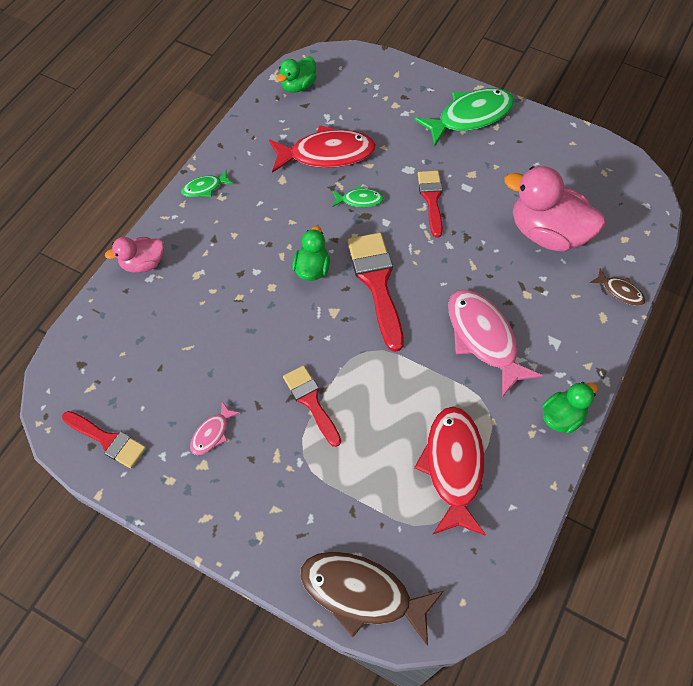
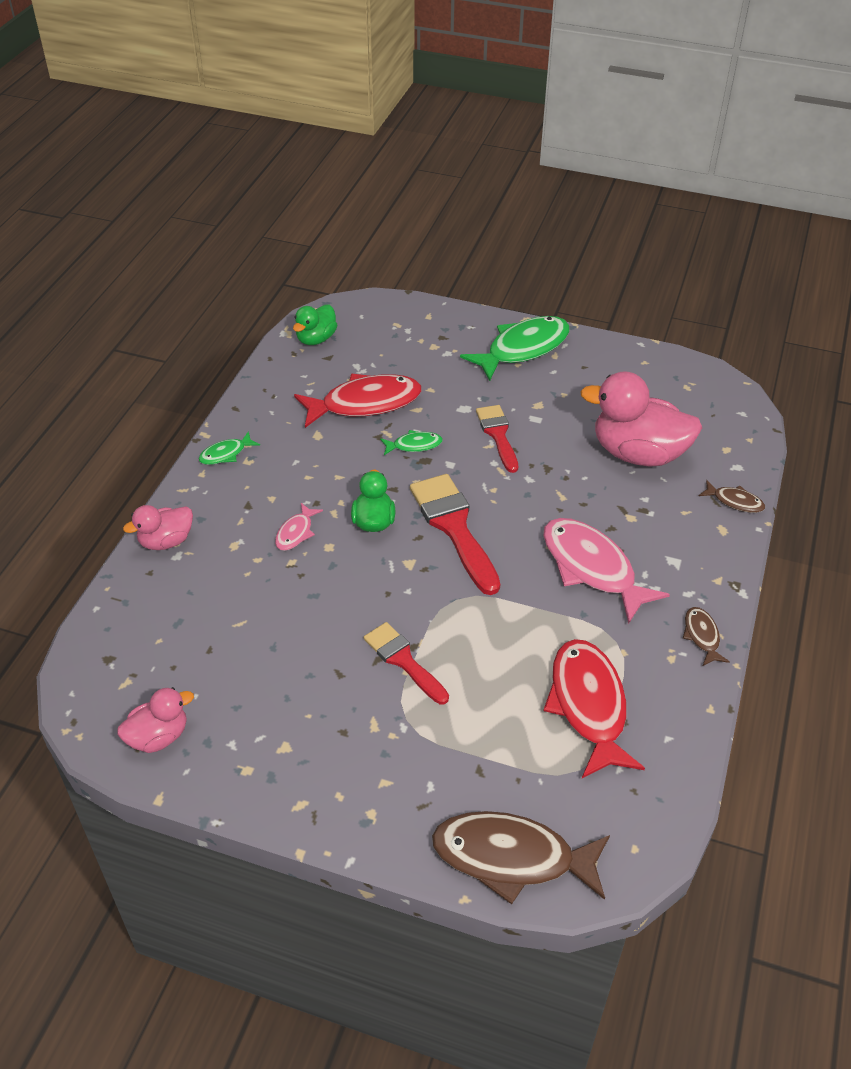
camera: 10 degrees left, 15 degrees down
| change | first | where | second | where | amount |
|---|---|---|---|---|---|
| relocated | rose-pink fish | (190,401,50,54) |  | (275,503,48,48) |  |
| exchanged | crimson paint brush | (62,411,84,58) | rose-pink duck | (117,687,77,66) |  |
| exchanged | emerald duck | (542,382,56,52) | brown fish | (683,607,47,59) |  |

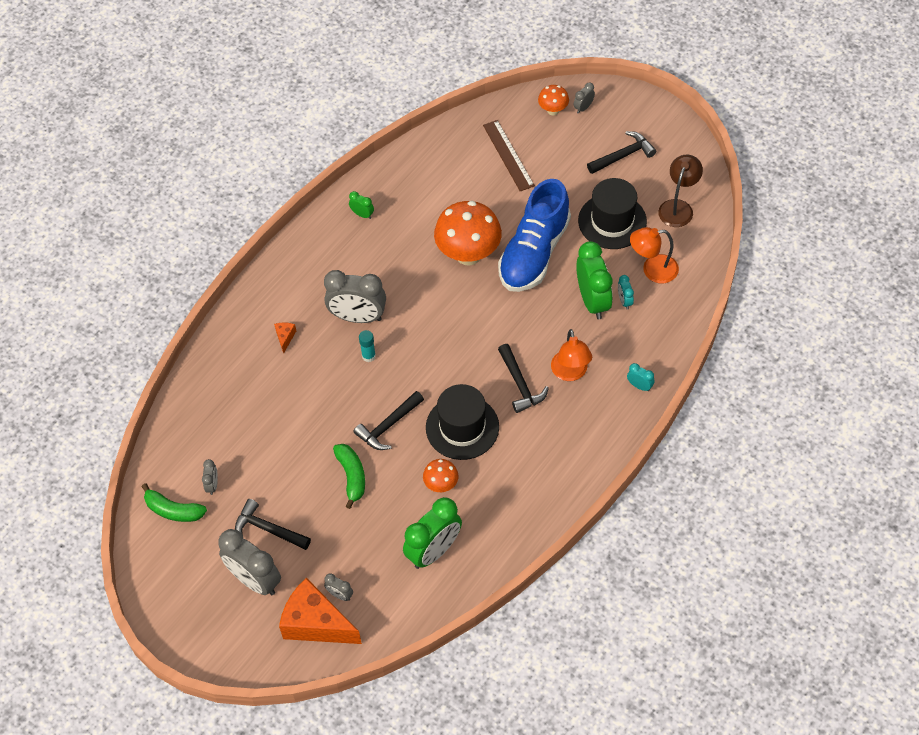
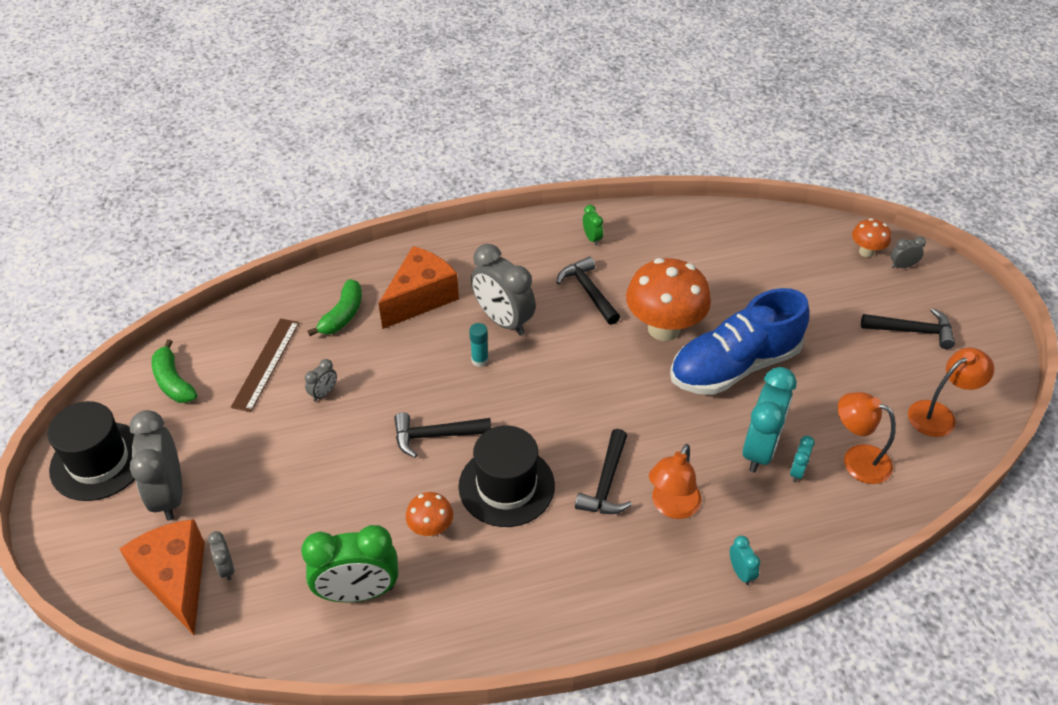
camera: 35 degrees right, 10 degrees down
| change | first | where | second | where | amount |
|---|---|---|---|---|---|
| relocated | gray bedside clock | (202,459,16,36) |  | (305,359,32,43) |  |
| relocated | ebony claw hammer | (235,499,76,51) |  | (556,256,64,69) |  |
| relocated | emerald toy banana | (333,444,32,65) |  | (307,279,55,57) |  |
| relocated | brown measuring stick | (483,120,52,71) |  | (231,318,68,94) |  |
| relocated | ebony top hat | (578,178,69,71) |  | (47,401,88,100) |  |
| colour | emerald bedside clock | (576,241,37,78) | turquoise bedside clock | (742,367,55,106) |  |
| colour | brown reading lamp | (658,155,45,72) | bright orange reading lamp | (908,348,86,89) |  |
| size | bright orange cheese | (274,323,22,31) |  | (378,246,81,83) | x2.46 |

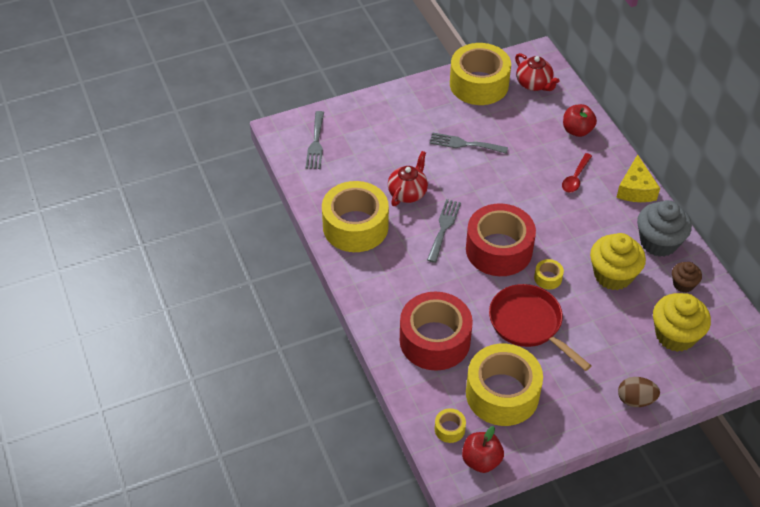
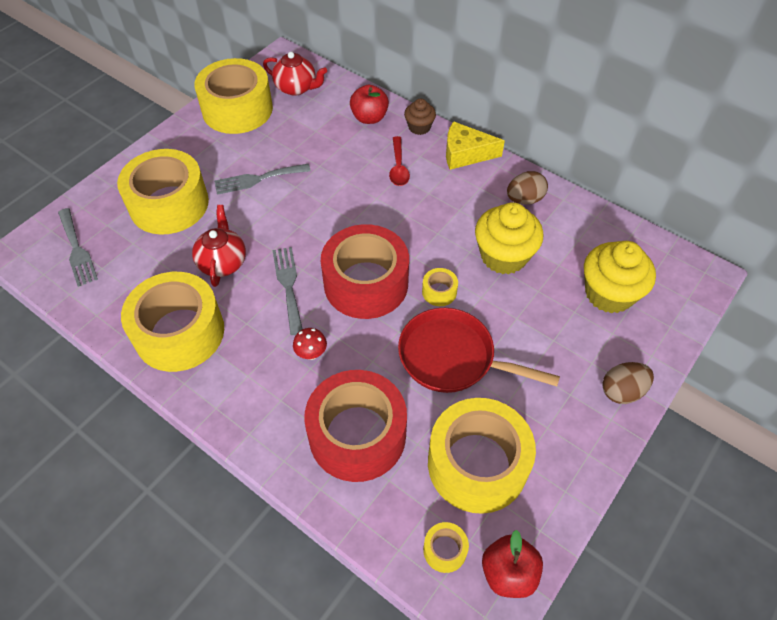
camera: 30 degrees left, 5 degrees up
| change | first | where | second | where | amount |
|---|---|---|---|---|---|
| appeared |  |  | bright yellow roll of tape | (117,149,92,86) |  |
| appeared |  |  | crimson toadstool | (293,328,34,32) |  |
| relocated | brown fairy cake | (672,262,30,31) |  | (404,98,32,37) |  |
| exchanged | gray fairy cake | (637,200,55,57) | brown egg | (507,171,41,34) |  |
| spun | bright yellow cheese | (616,154,44,48) |  | (446,121,59,49) | 120 degrees clockwise |

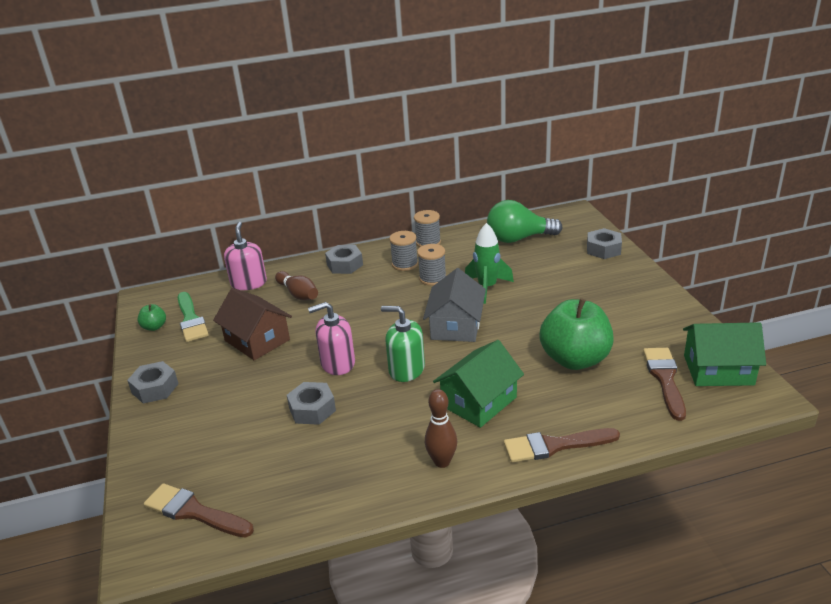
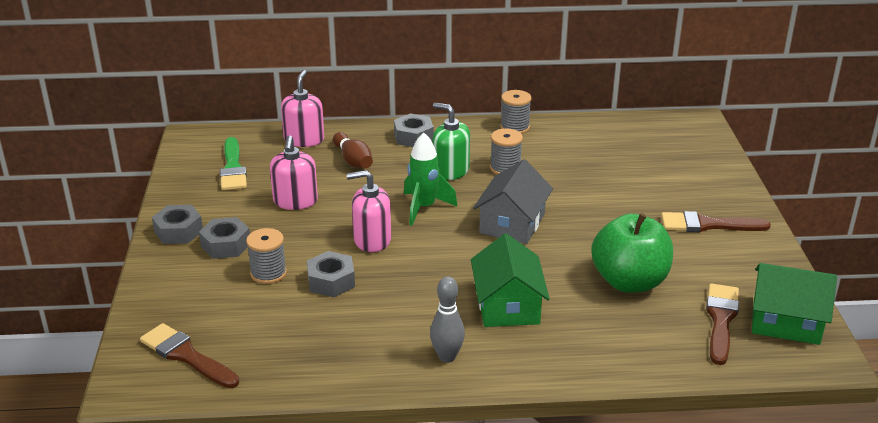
camera: 10 degrees right, 0 degrees up
| change | first | where | second | where | amount |
|---|---|---|---|---|---|
| missing | emerald apple | (137,304,29,27) |  |  |  |
| missing | emerald lightbulb | (487,200,75,43) |  |  |  |
| relocated | emerald soap dispenser | (381,306,44,76) |  | (433,103,37,77) |  |
| relocated | gray bobbin | (389,231,29,40) |  | (246,228,41,56) |  |
| relocated | emerald rocket | (465,223,49,81) |  | (404,133,54,93) |  |
| relocated | brown paint brush | (504,428,116,34) |  | (661,211,110,21) |  |
| relocated | gray hex nut | (587,228,35,31) |  | (199,217,51,42) |  |
| exchanged | brown house | (213,288,79,72) | rose-pink soap dispenser | (270,135,48,75) |  |
| colour | brown bowling pin | (425,389,32,79) | gray bowling pin | (430,276,35,87) |  |
| spun | emerald house | (433,340,91,88) |  | (471,233,79,94) | 60 degrees counterclockwise |

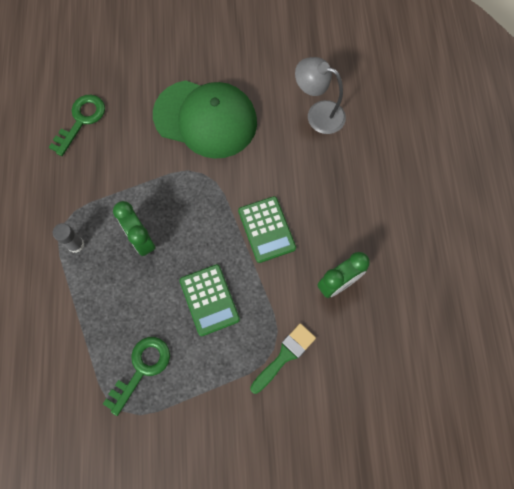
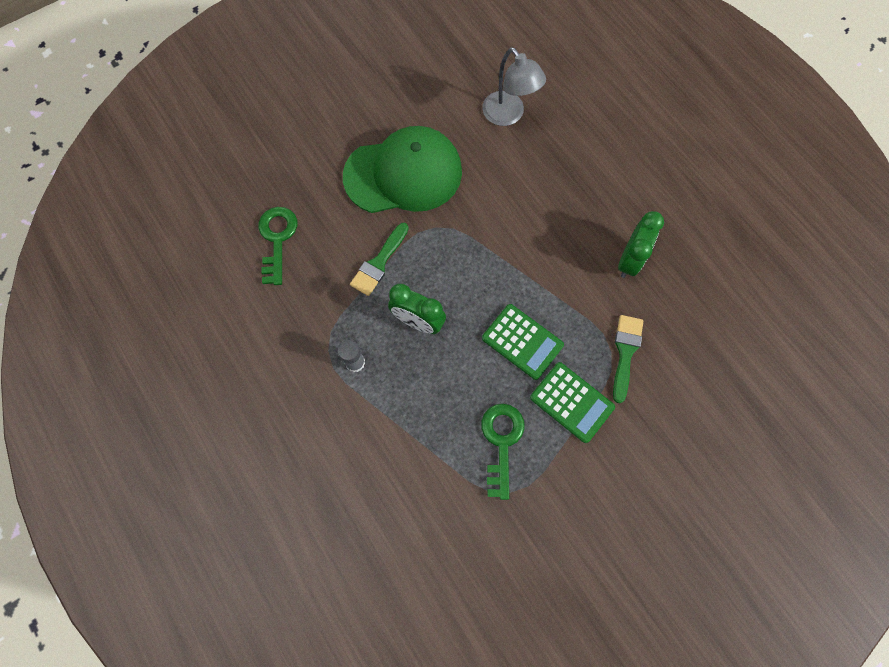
camera: 30 degrees left, 0 degrees up
| change | first | where | second | where | amount |
|---|---|---|---|---|---|
| appeared |  |  | emerald paint brush | (350,223,59,73) |  |
| relocated | emerald pocket calculator | (238,196,58,67) |  | (530,362,85,81) |  |
| spun | gray reading lamp | (295,57,51,77) |  | (482,48,64,78) | 120 degrees counterclockwise |

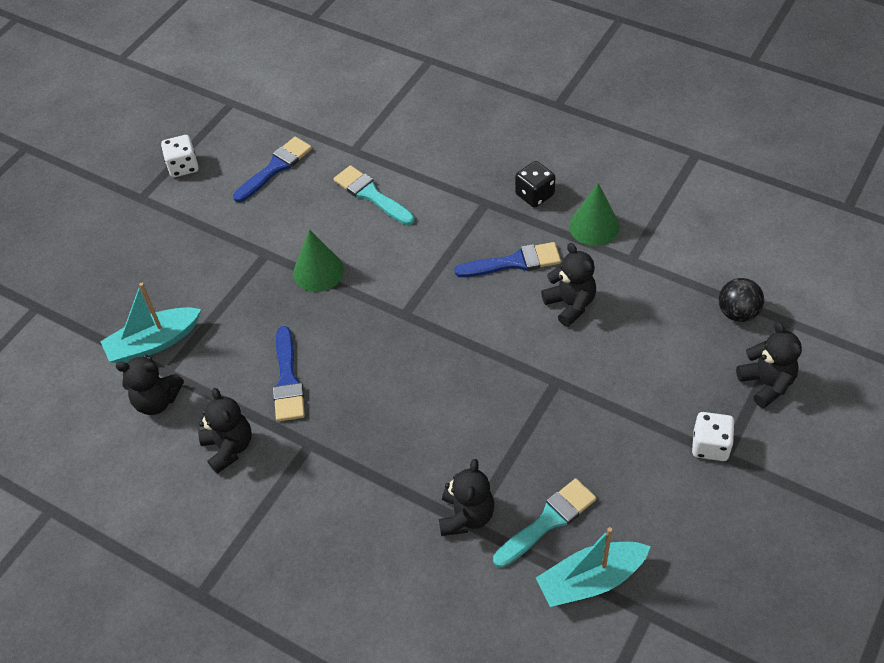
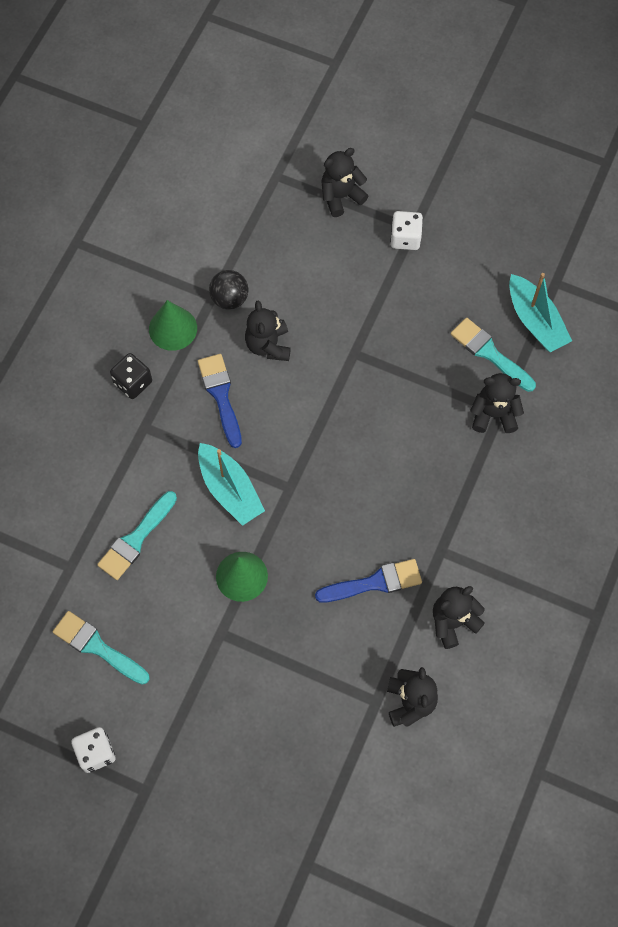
camera: 100 degrees left, 15 degrees up
| change | first | where | second | where | amount |
|---|---|---|---|---|---|
| relocated | turquoise boat | (100,283,101,80) |  | (198,443,67,83) |  |
| relocated | ebony play ball | (719,278,45,44) |  | (209,270,39,40) |  |
| colour | cobalt paint brush | (233,137,79,65) | turquoise paint brush | (53,611,97,74) |  |
| spun | ebony teddy | (541,243,55,84) |  | (245,300,46,61) | 60 degrees counterclockwise |

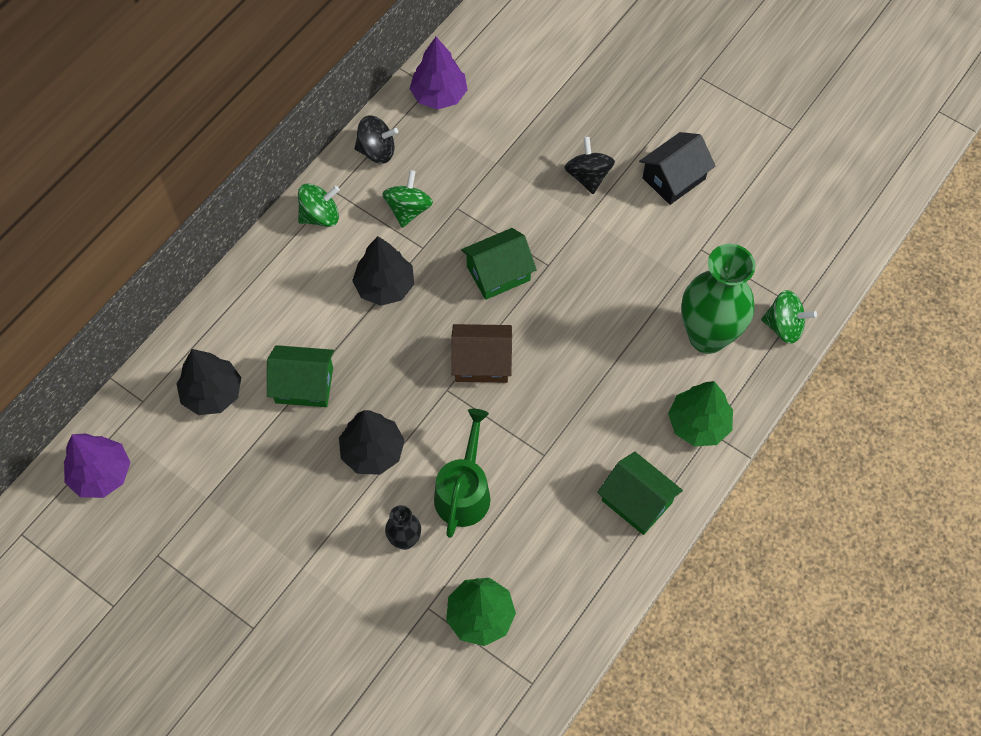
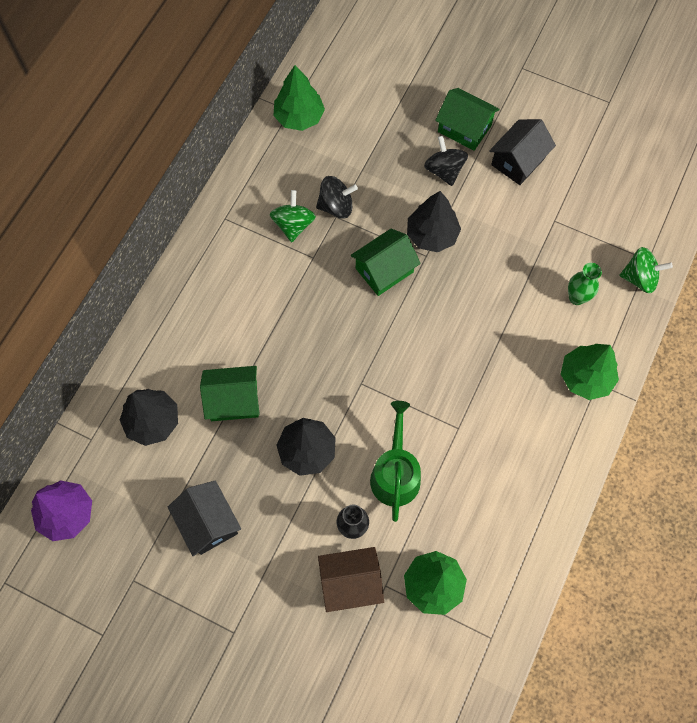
camera: 10 degrees left, 5 degrees up
| change | first | where | second | where | amount |
|---|---|---|---|---|---|
| missing | emerald whirligig | (298,183,42,44) |  |  |  |
| appeared |  |  | ebony house | (168,480,73,76) |  |
| relocated | ebony fir tree | (352,236,62,70) |  | (407,191,54,61) |  |
| relocated | ebony whirligig | (355,115,43,49) |  | (316,176,42,43) |  |
| relocated | brown house | (451,324,61,59) |  | (318,547,66,65) |  |
| relocated | emerald house | (597,452,86,83) |  | (435,88,65,63) |  |
| colour | violet fir tree | (410,37,58,73) | emerald fir tree | (273,65,52,66) |  |
| size | emerald flower vase | (681,244,75,110) |  | (568,263,34,42) | x0.48 |

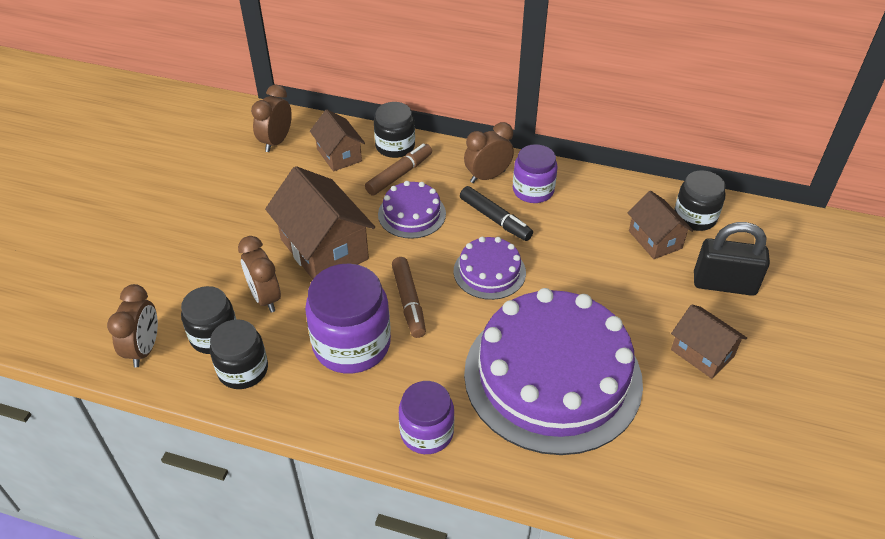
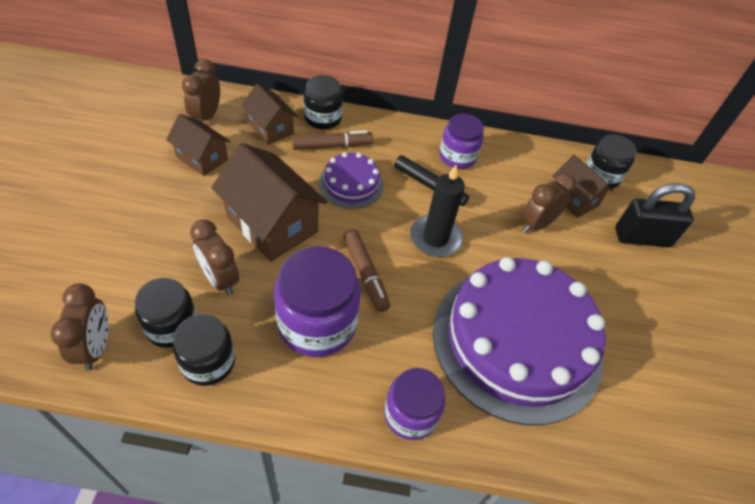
camera: 15 degrees left, 5 degrees up
| change | first | where | second | where | amount |
|---|---|---|---|---|---|
| relocated | brown bedside clock | (464,122,50,61) |  | (521,173,55,60) |  |
| relocated | brown house | (671,304,76,75) |  | (166,114,64,62) |  |
| exchanged | violet layer cake | (454,237,72,63) | ebony pillar candle | (410,165,55,92) |  |
| spun | brown felt pen | (365,143,67,53) |  | (292,130,81,20) | 45 degrees clockwise |

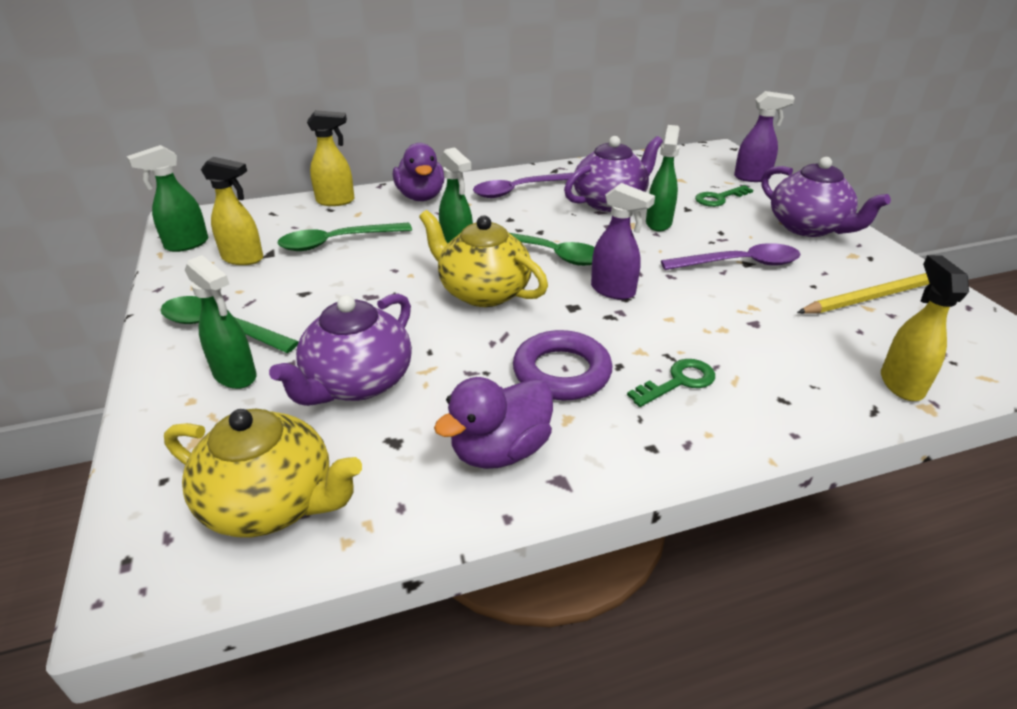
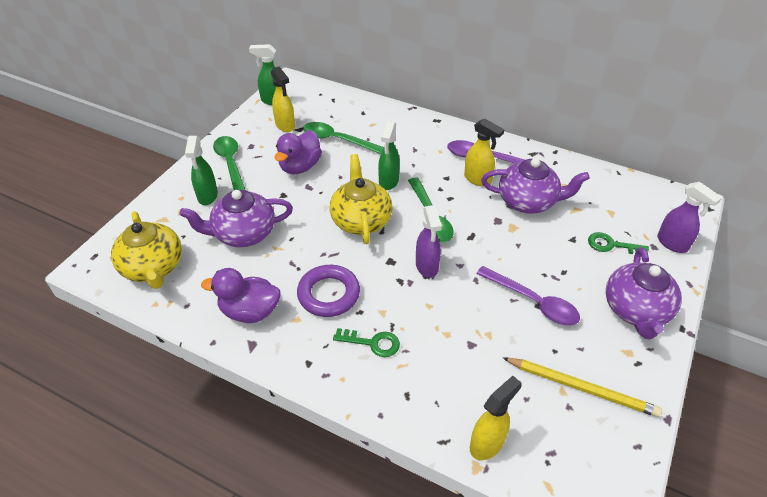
camera: 45 degrees right, 10 degrees up
| change | first | where | second | where | amount |
|---|---|---|---|---|---|
| missing | emerald sprayer | (646,125,34,106) |  |  |  |
| relocated | bright yellow sprayer | (307,110,47,96) |  | (464,118,40,68) |  |
| relocated | violet duck | (393,143,52,58) |  | (275,130,47,44) |  |

